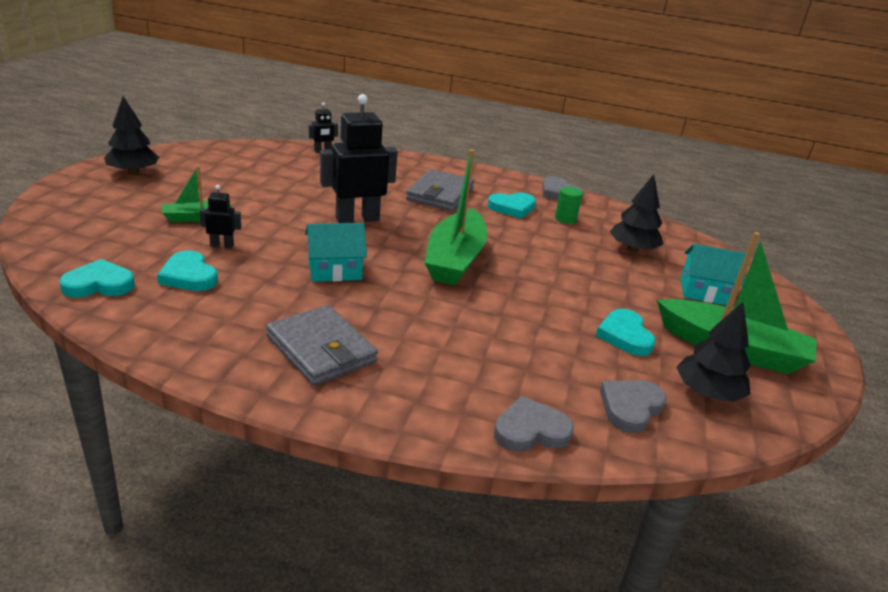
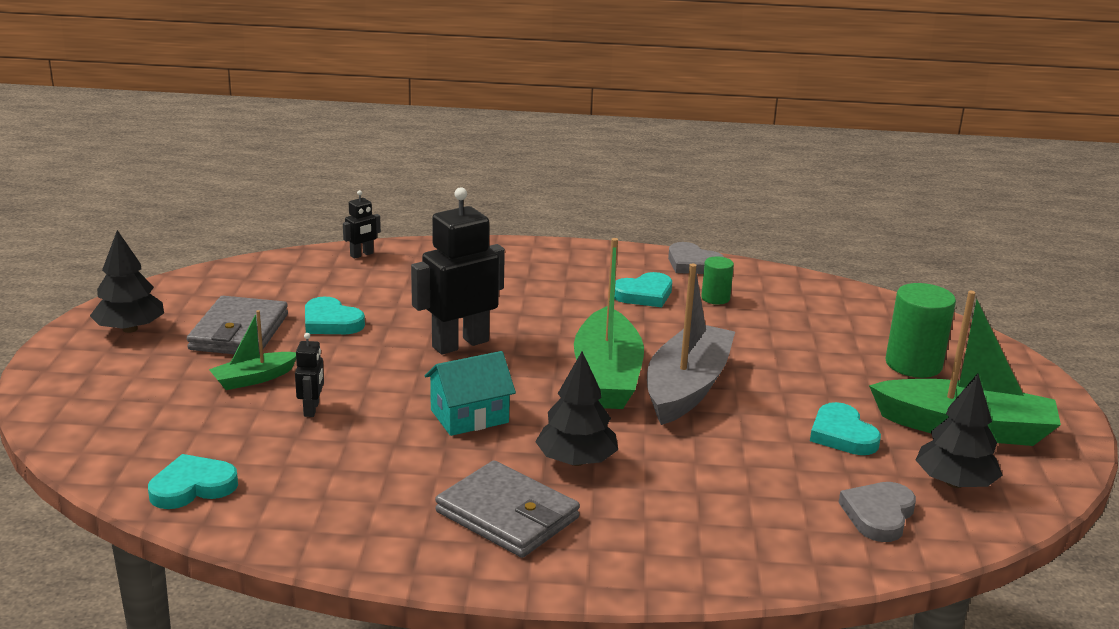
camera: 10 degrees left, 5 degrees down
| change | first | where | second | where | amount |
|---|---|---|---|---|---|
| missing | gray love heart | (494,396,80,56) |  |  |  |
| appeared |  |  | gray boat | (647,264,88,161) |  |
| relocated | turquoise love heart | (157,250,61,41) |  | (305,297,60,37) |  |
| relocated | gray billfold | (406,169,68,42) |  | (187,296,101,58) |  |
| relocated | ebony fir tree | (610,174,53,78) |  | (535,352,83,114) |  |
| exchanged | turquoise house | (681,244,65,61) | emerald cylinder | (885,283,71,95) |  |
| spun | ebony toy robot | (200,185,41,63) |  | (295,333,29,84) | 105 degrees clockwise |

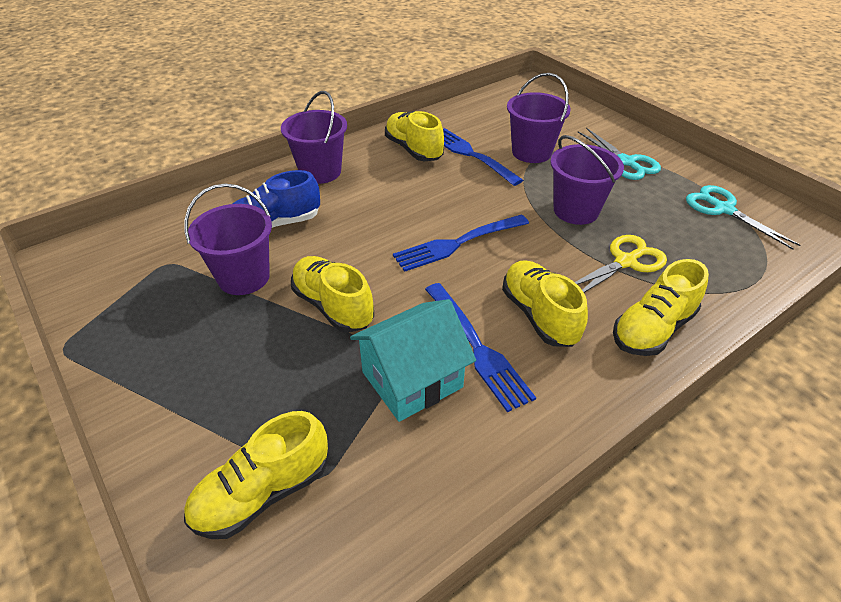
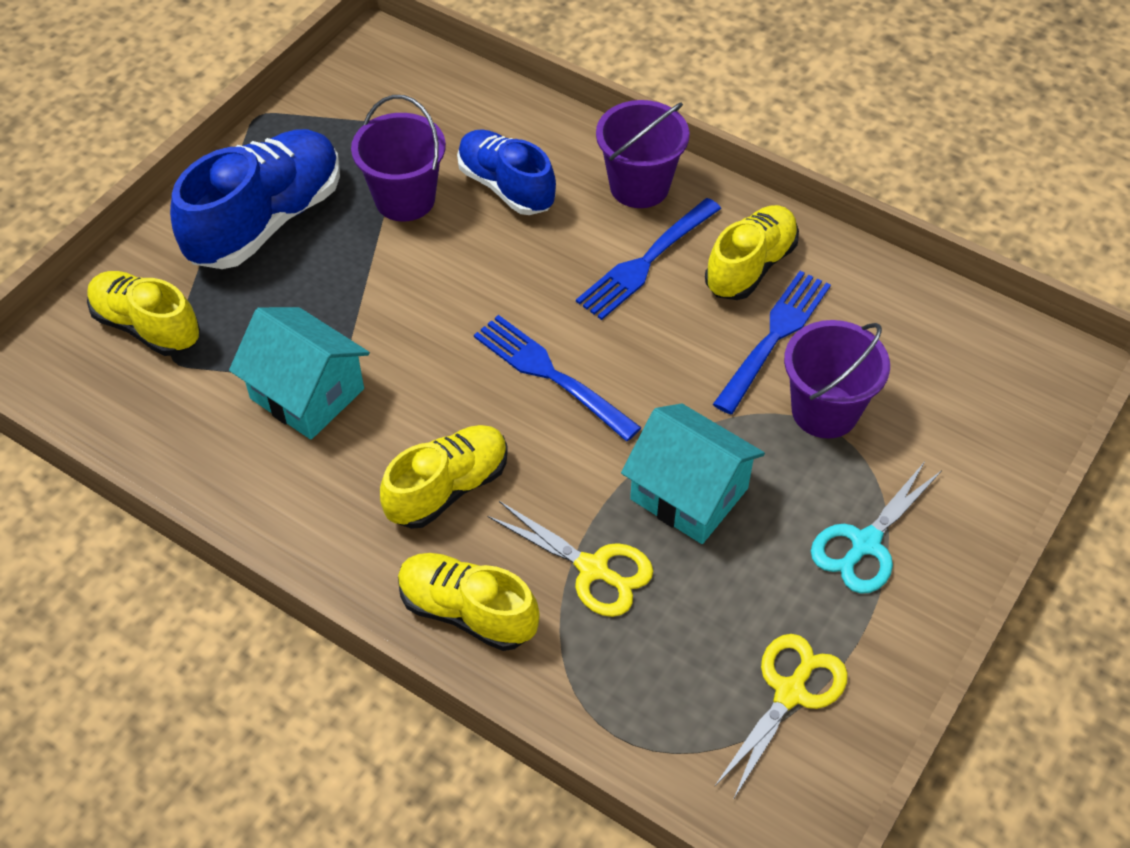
camera: 70 degrees right, 10 degrees up
| change | first | where | second | where | amount |
|---|---|---|---|---|---|
| missing | bright yellow shoe | (291,256,83,77) |  |  |  |
| appeared |  |  | cobalt shoe | (170,129,170,140) |  |
| relocated | cobalt dinner fork | (425,283,111,129) |  | (576,198,145,122) |  |
| exchanged | violet pail | (550,135,74,90) | turquoise house | (621,403,144,141) |  |
| colour | turquoise pair of scissors | (686,185,114,65) | bright yellow pair of scissors | (714,634,134,166) |  |

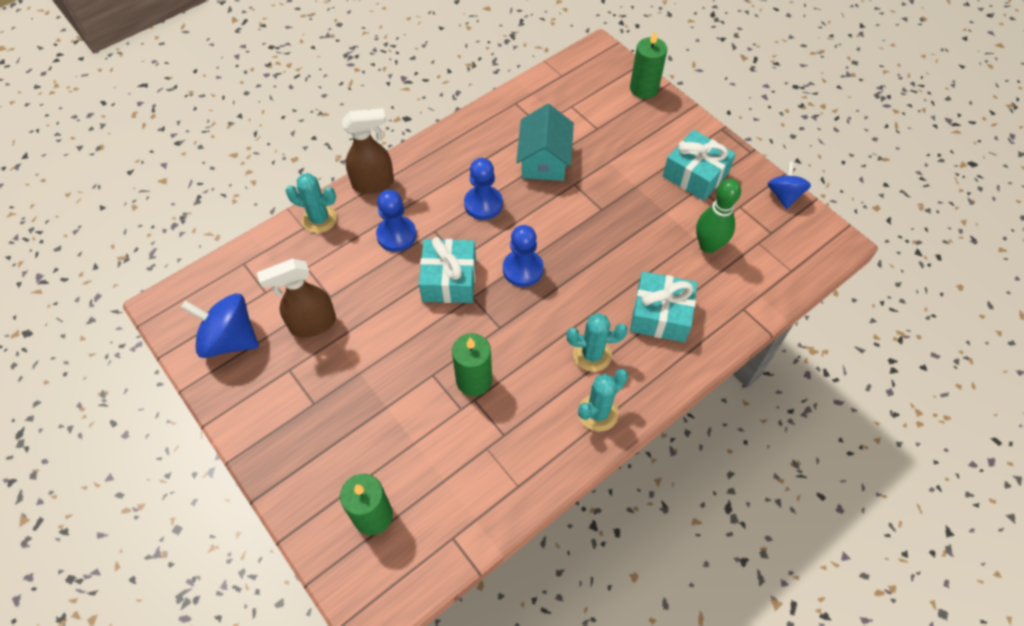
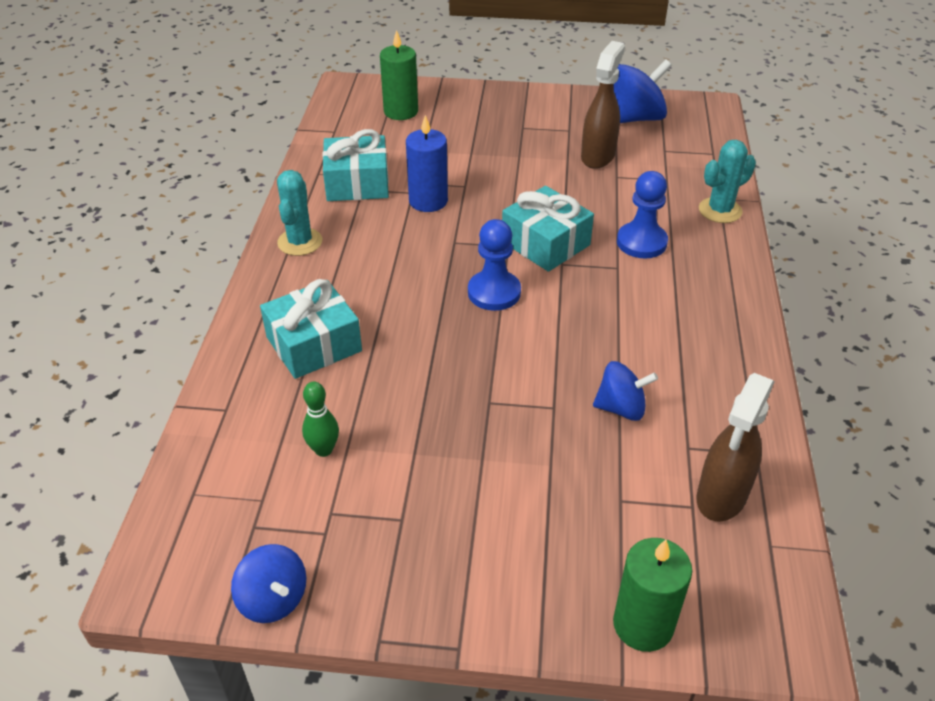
camera: 135 degrees right, 15 degrees down
| change | first | where | second | where | amount |
|---|---|---|---|---|---|
| missing | cobalt pawn | (464,158,39,62) |  |  |  |
| missing | turquoise cactus | (567,313,61,59) |  |  |  |
| relocated | brown sprayer | (342,108,52,86) |  | (697,373,78,149) |  |
| relocated | turquoise wrapped gift | (663,130,73,71) |  | (322,129,67,72) |  |
| exchanged | turquoise house | (516,104,58,77) | cobalt whirligig | (593,361,65,60) |  |
| colour | emerald pillar candle | (452,333,40,63) | cobalt pillar candle | (406,115,42,97) |  |
| size | emerald bowling pin | (696,179,45,74) |  | (302,382,37,75) | x0.62 |

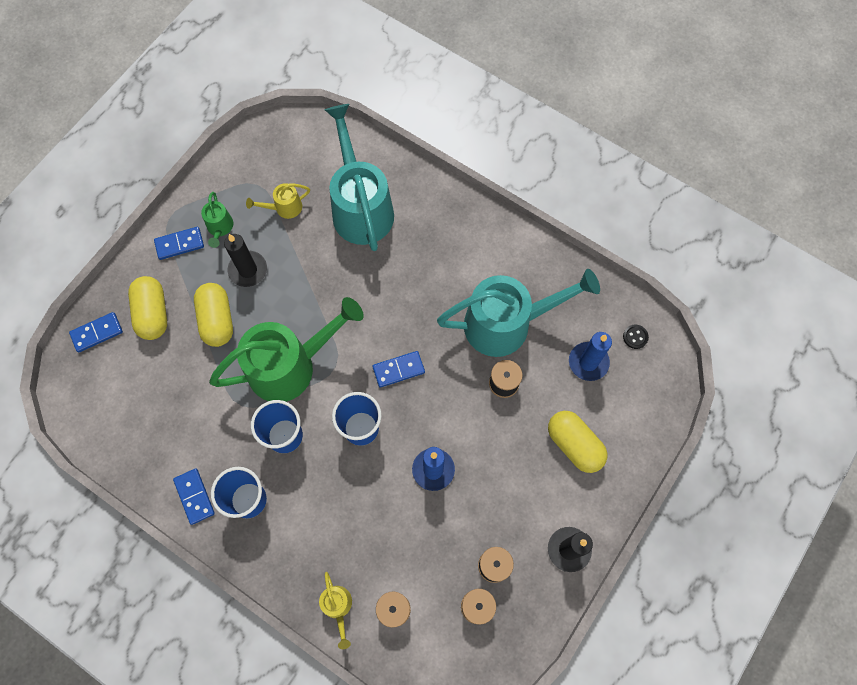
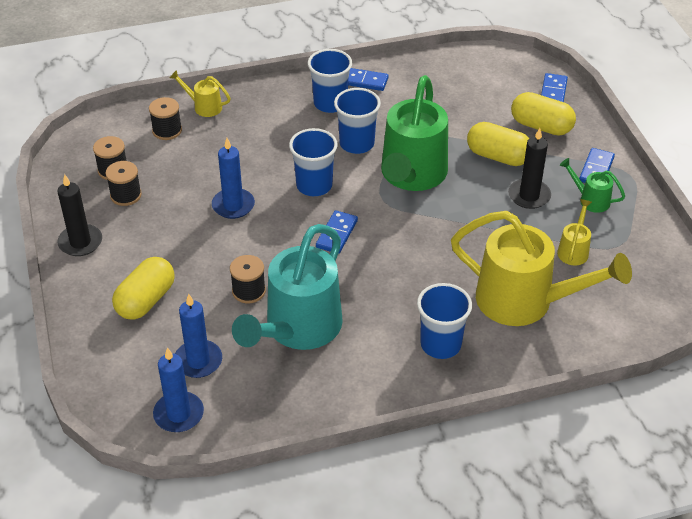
camera: 130 degrees right, 25 degrees down
| change | first | where | second | where | amount |
|---|---|---|---|---|---|
| appeared |  |  | cobalt cup | (417,283,55,76) |  |
| exchanged | ebony button | (623,325,26,24) | cobalt pillar candle | (153,347,51,85) |  |
| colour | turquoise watering pot | (325,104,69,147) | bright yellow watering pot | (451,211,181,115) |  |
| spun | bright yellow pill shape | (548,411,60,62) |  | (112,257,63,63) | 60 degrees counterclockwise |

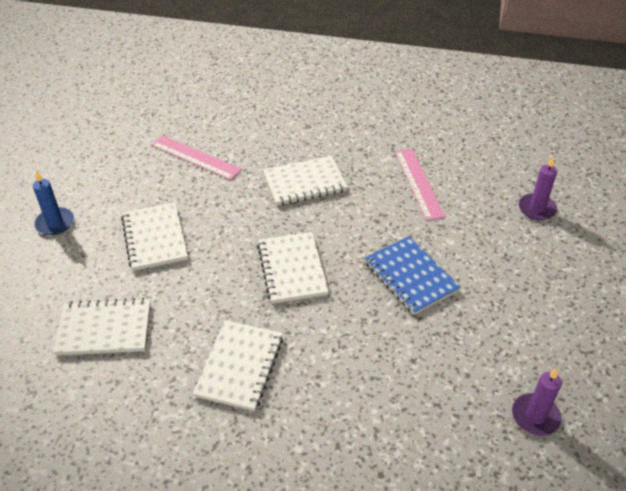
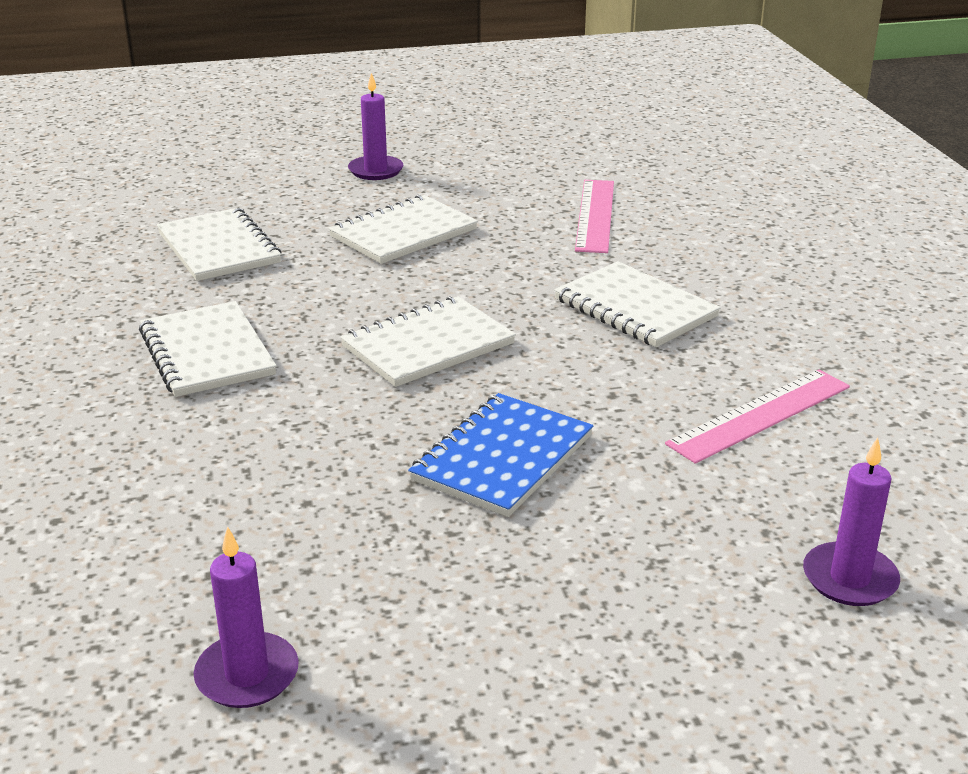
camera: 65 degrees right, 15 degrees down
| change | first | where | second | where | amount |
|---|---|---|---|---|---|
| colour | cobalt pillar candle | (33,171,41,64) | violet pillar candle | (348,73,55,107) |  |
| spun | snow-white notepad | (193,320,90,91) |  | (139,301,138,96) | 75 degrees clockwise |

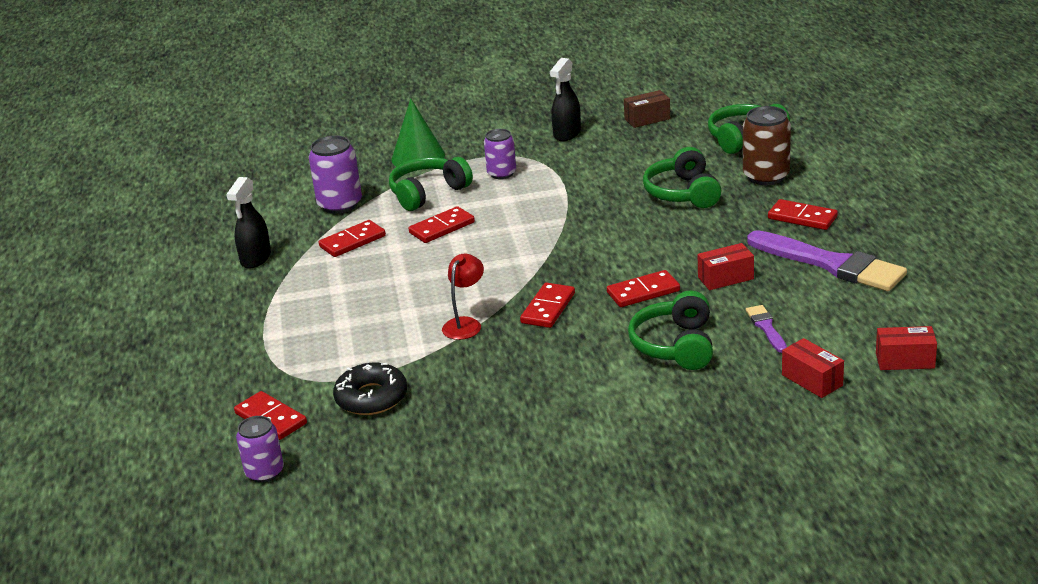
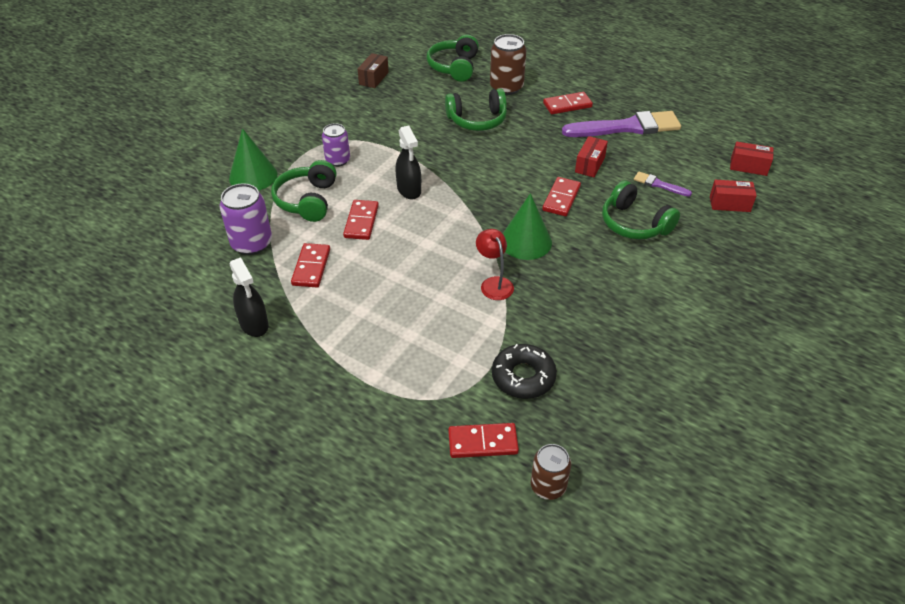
camera: 50 degrees left, 15 degrees up
| change | first | where | second | where | amount |
|---|---|---|---|---|---|
| relocated | ebony sprayer | (550,58,31,83) |  | (395,125,26,74) |  |
| exchanged | crimson domino tile | (520,283,55,45) | emerald cone | (503,193,49,67) |  |
| colour | violet soda can | (236,416,48,67) | brown soda can | (531,444,40,56) |  |
| spun | emerald over-ear headphones | (643,147,78,61) |  | (445,88,62,43) | 45 degrees counterclockwise |
| spun | crimson parcel | (876,326,61,44) |  | (730,141,43,35) | 60 degrees clockwise |

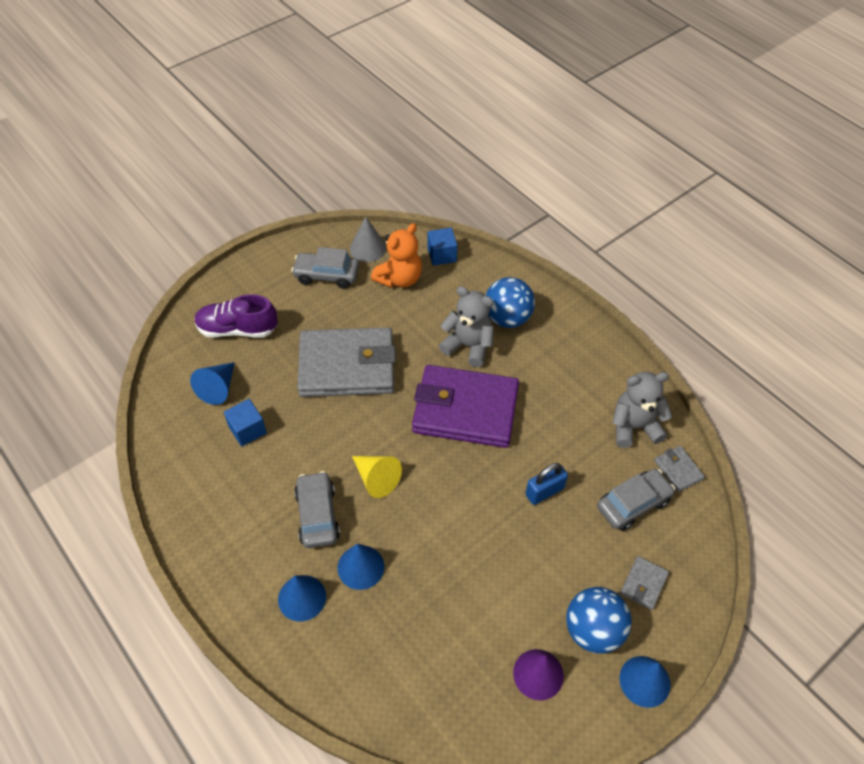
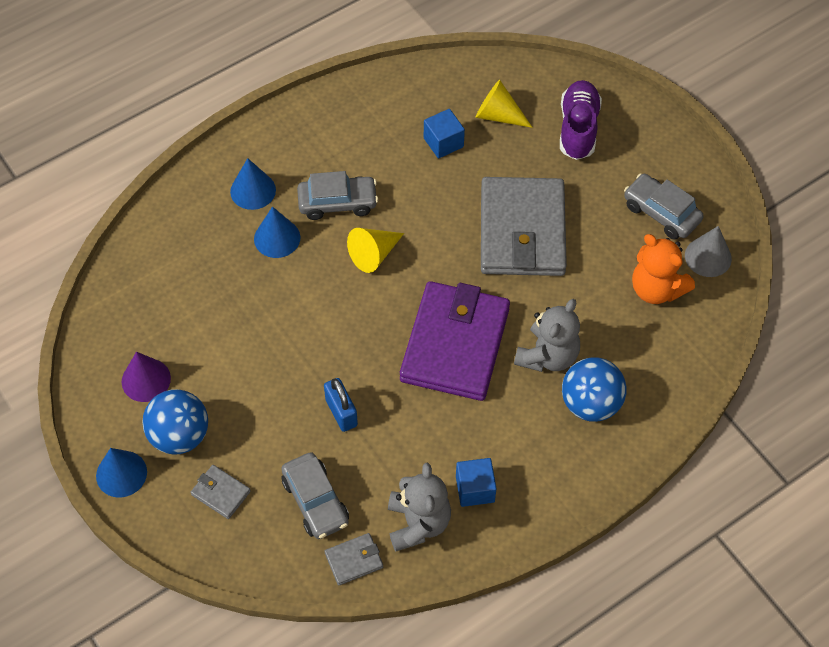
camera: 95 degrees right, 5 degrees up
| change | first | where | second | where | amount |
|---|---|---|---|---|---|
| relocated | cobalt block | (427,228,30,38) |  | (456,458,41,49) |  |
| colour | cobalt cone | (190,362,45,43) | bright yellow cone | (476,80,57,48) |  |
| spun | gray car | (291,247,68,42) |  | (624,174,80,66) | 60 degrees counterclockwise |

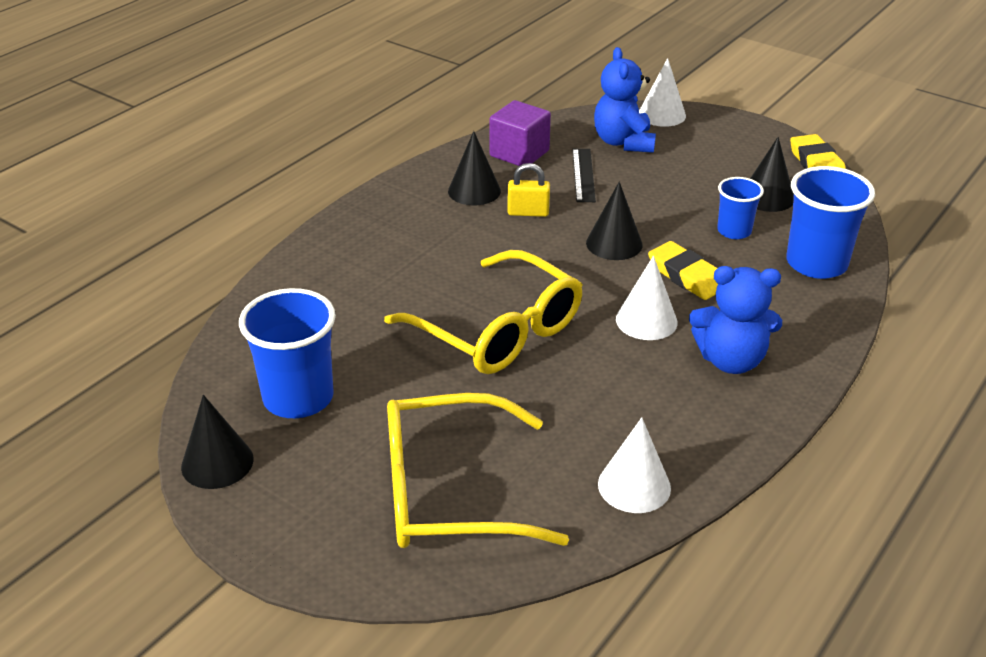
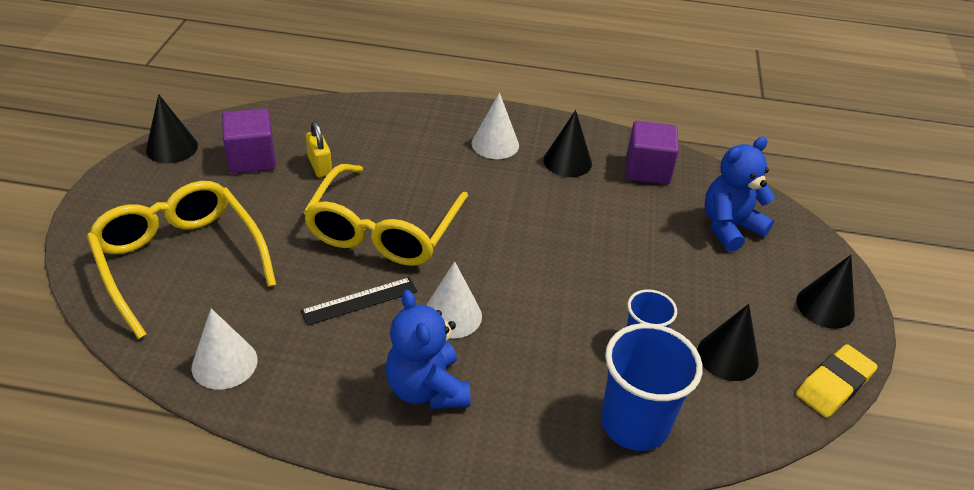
camera: 60 degrees right, 5 degrees up
| change | first | where | second | where | amount |
|---|---|---|---|---|---|
| missing | bright yellow eraser | (648,241,70,59) |  |  |  |
| relocated | bright yellow lock | (507,163,43,54) |  | (306,121,26,56) |  |
| relocated | ebony measuring stick | (572,149,24,53) |  | (301,277,116,49) |  |
| relocated | ebony cone | (586,182,57,78) |  | (796,255,59,74) |  |
| relocated | snow-white cone | (639,58,47,69) |  | (471,92,48,67) |  |
| exchanged | cobalt cup | (239,288,97,130) | violet block | (222,109,54,65) |  |

